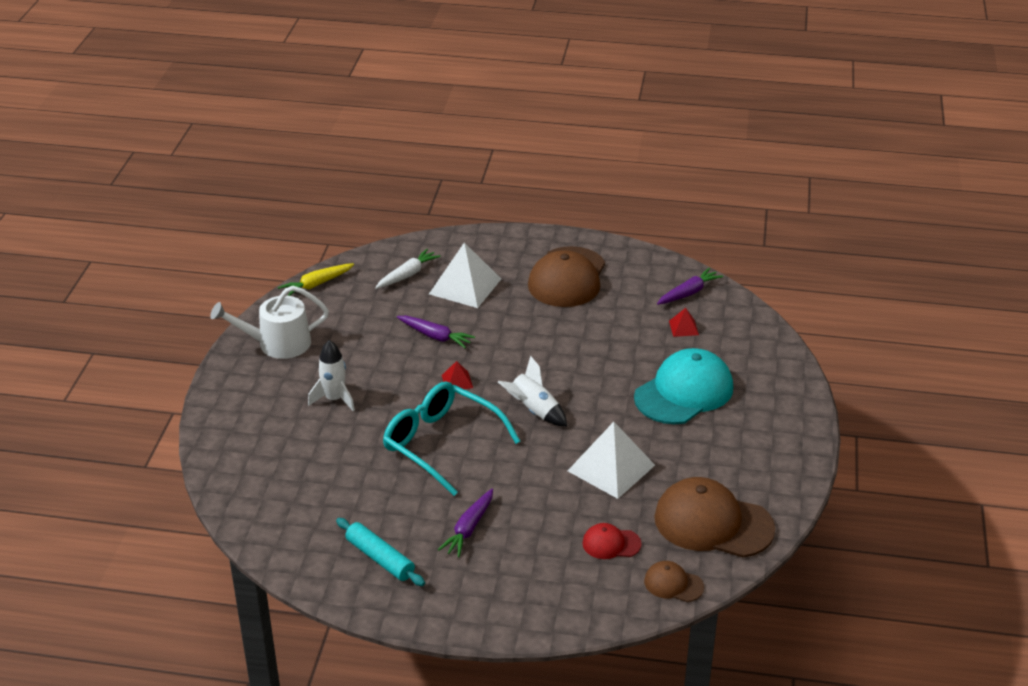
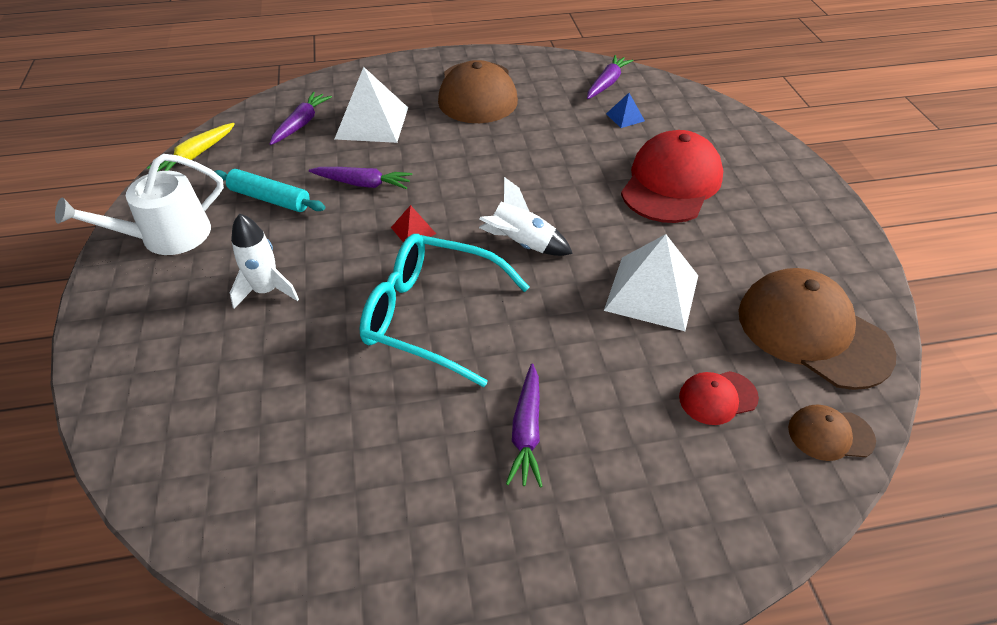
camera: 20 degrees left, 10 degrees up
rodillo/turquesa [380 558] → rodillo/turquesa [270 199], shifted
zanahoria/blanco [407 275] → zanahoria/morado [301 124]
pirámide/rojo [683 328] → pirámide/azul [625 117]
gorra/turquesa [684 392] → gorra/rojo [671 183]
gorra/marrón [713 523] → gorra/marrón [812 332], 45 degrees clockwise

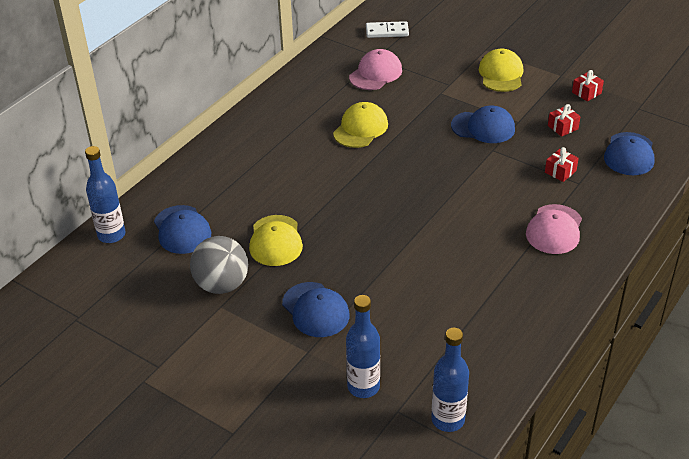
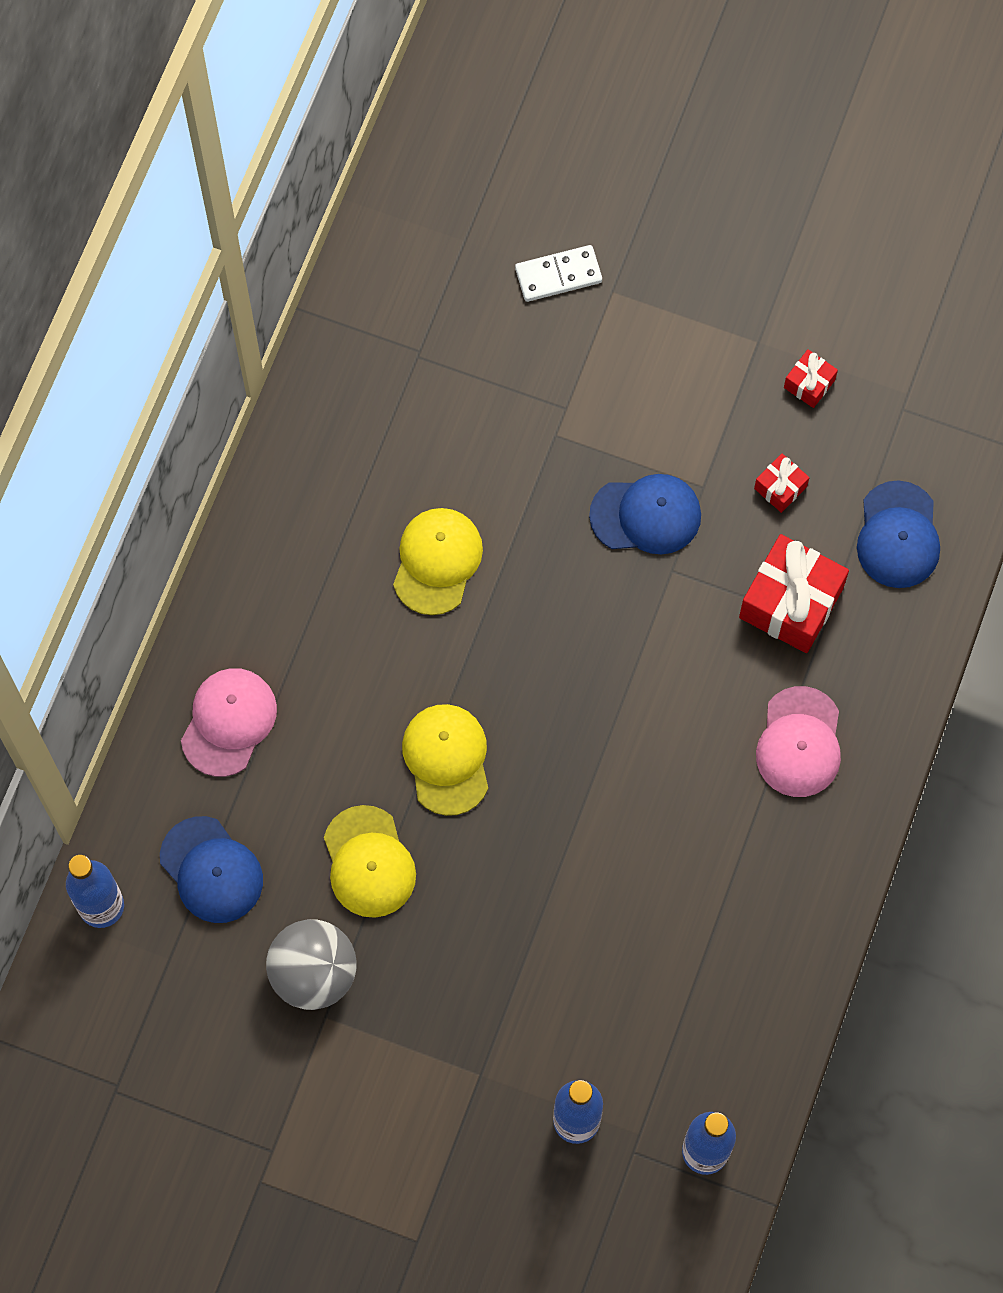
camera: 15 degrees left, 30 degrees up
gorra/rosa [375 73] → gorra/rosa [228 722], shifted
gorra/amarillo [501 74] → gorra/amarillo [446 759], shifted
ficha de dominó/blanco [387 32] → ficha de dominó/blanco [558 275], shifted
regalo/rojo [560 171] → regalo/rojo [791 603], x2.05
gorra/azul [315 310] → -

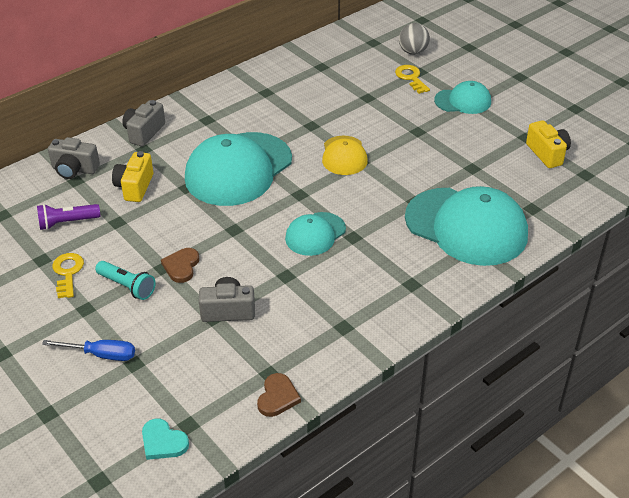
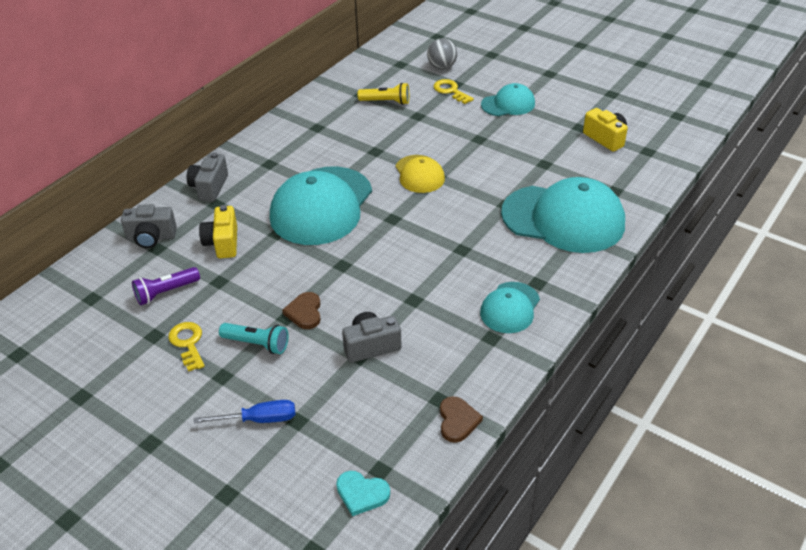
camera: 15 degrees left, 0 degrees up
- → lámpara de mano/amarillo [386 102]
gorra/turquesa [315 234] → gorra/turquesa [510 308], shifted

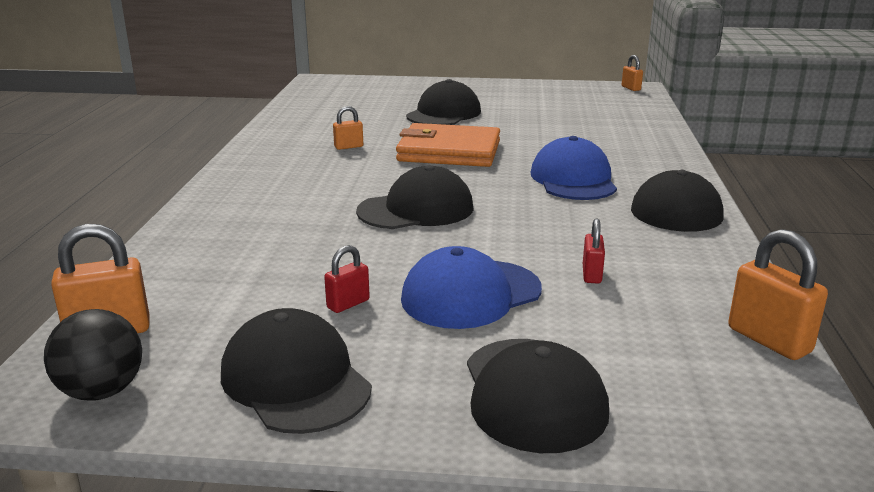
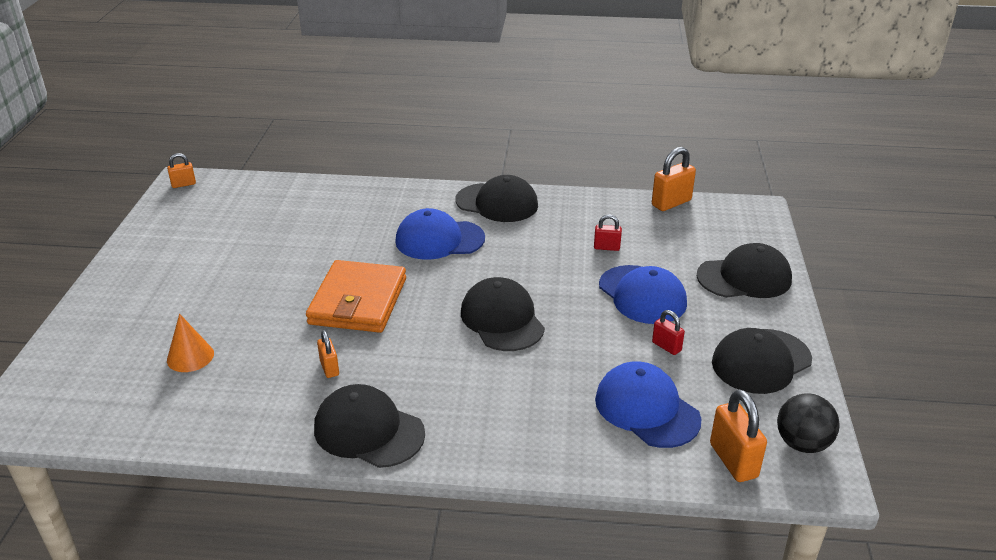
camera: 90 degrees left, 10 degrees up
- → cono/naranja [190 356]
gorra/negro [443 114] → gorra/negro [368 431], shifted
- → gorra/azul [646 409]

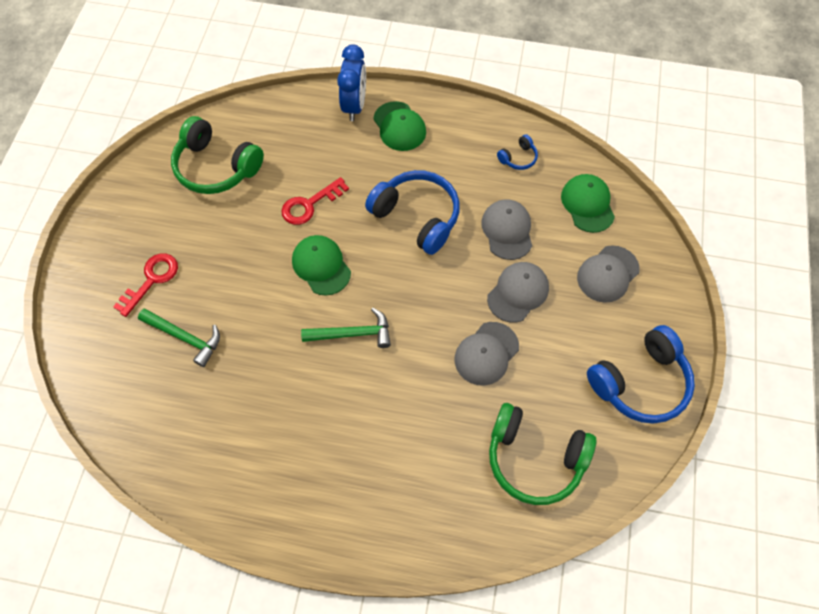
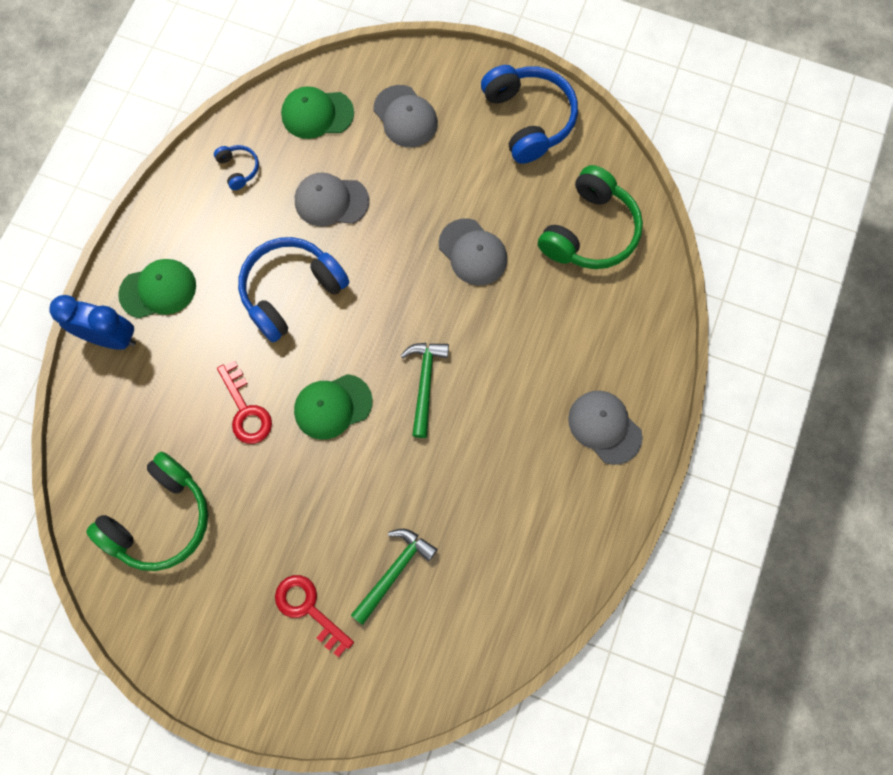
camera: 80 degrees left, 10 degrees up
gorra/gris [518 292] → gorra/gris [604 427], shifted

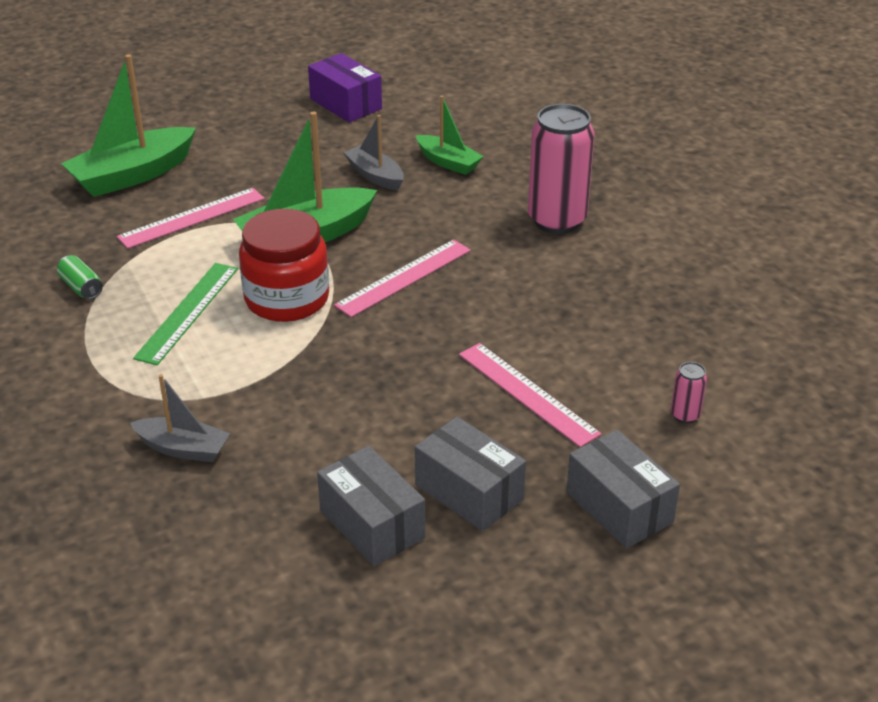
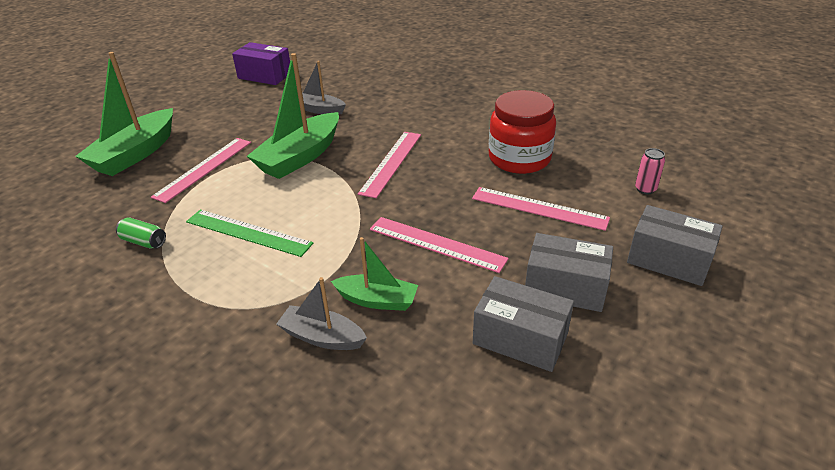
camera: 25 degrees left, 0 degrees up
regla/verde [187 312] → regla/verde [248 232], 60 degrees counterclockwise
barco/gris [183 449] → barco/gris [322 337], 150 degrees counterclockwise
barco/verde [448 162] → barco/verde [377 300], shifted
- → regla/rosa [436 244]
tarro/rojo [287 299] → tarro/rojo [519 159], shifted
lata/rosa [557 220] → -

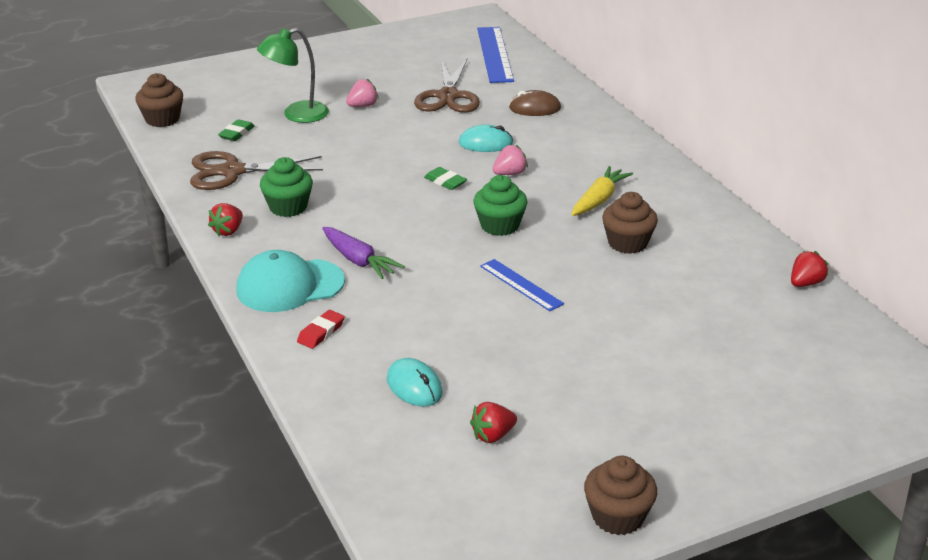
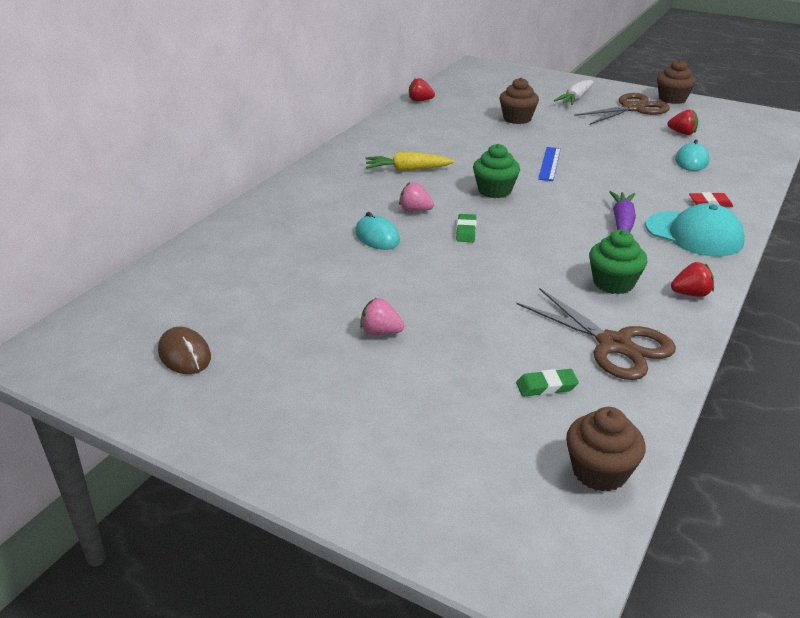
camera: 125 degrees left, 0 degrees up
ratón/marrón [534 108] → ratón/marrón [184 354], shifted
magdalena/marrón [627 243] → magdalena/marrón [517 119], shifted
- → zanahoria/blanco [575 99]
tijeras/marrón [448 96] → tijeras/marrón [632 108], shifted
lámpara/verde [296 114] → -
regla/azul [495 54] → -

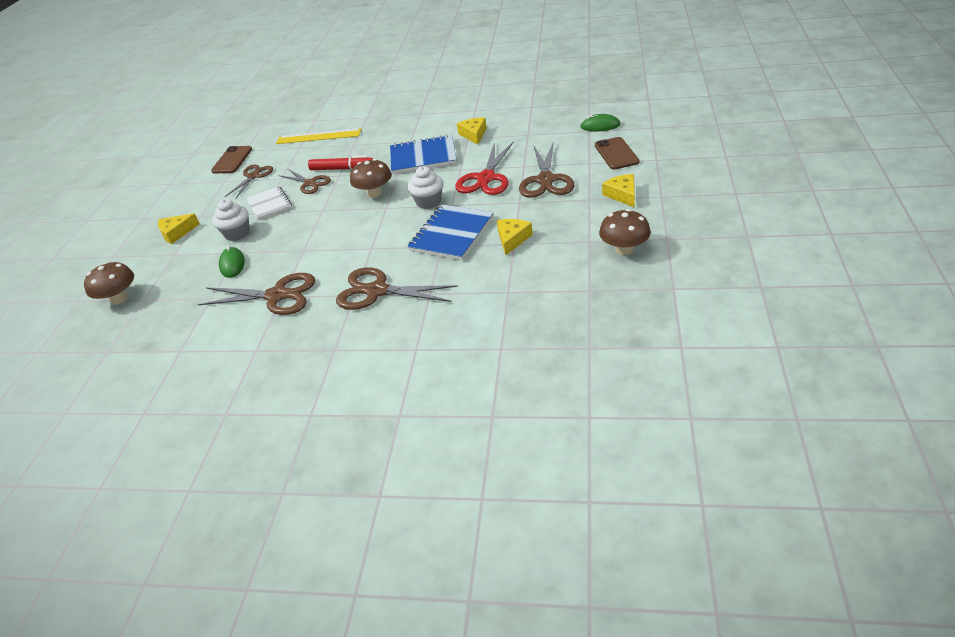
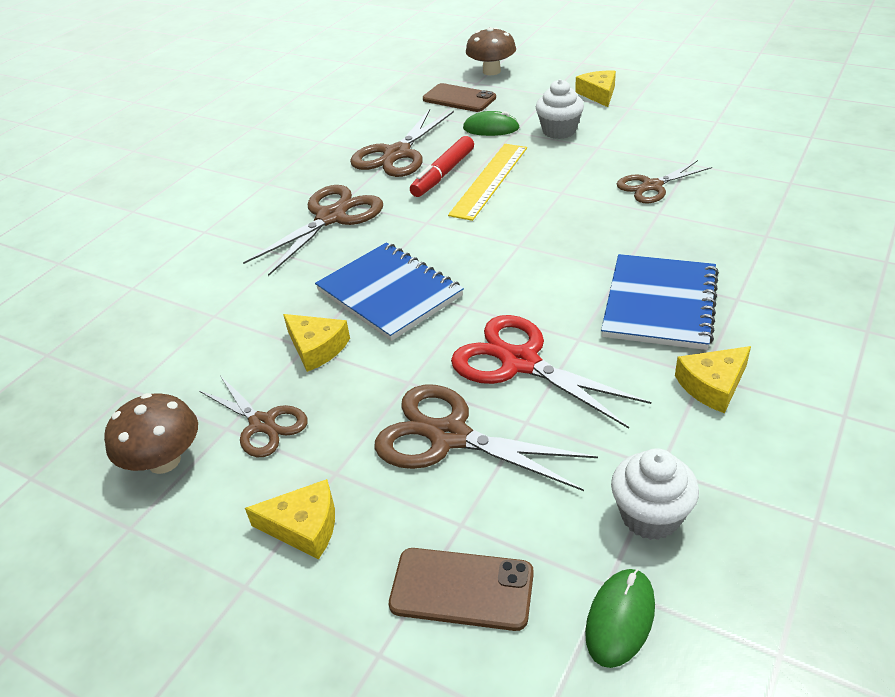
camera: 110 degrees right, 0 degrees up
tijeras/marrón [253 176] → tijeras/marrón [262 424], shifted
rotulador/rojo [342 169] → rotulador/rojo [443 174], shifted
móvil/marrón [232 160] → móvil/marrón [459 98], shifted
regla/amarillo [319 136] → regla/amarillo [489 180], shifted
magdalena/blanco [428 202] → magdalena/blanco [650 516], shifted
queso/amarillo [474 135] → queso/amarillo [712 385], 135 degrees clockwise
cuaderno/blanco [269 204] → -
seta/marrón [374 193] → -

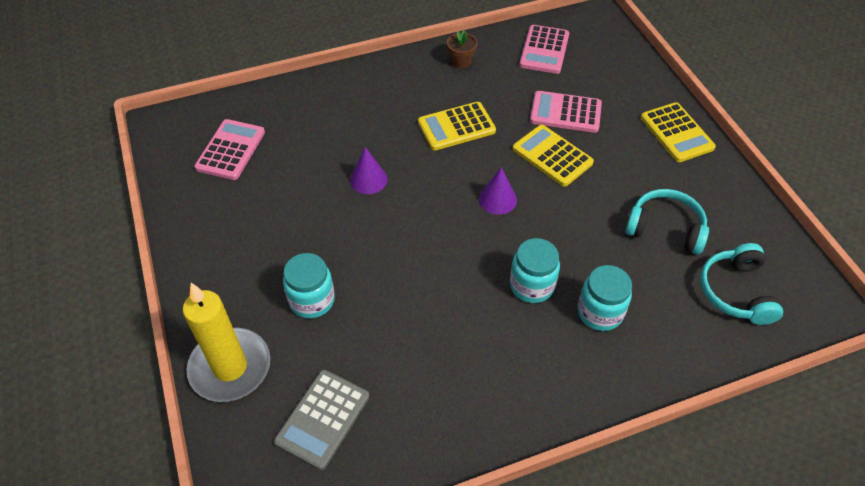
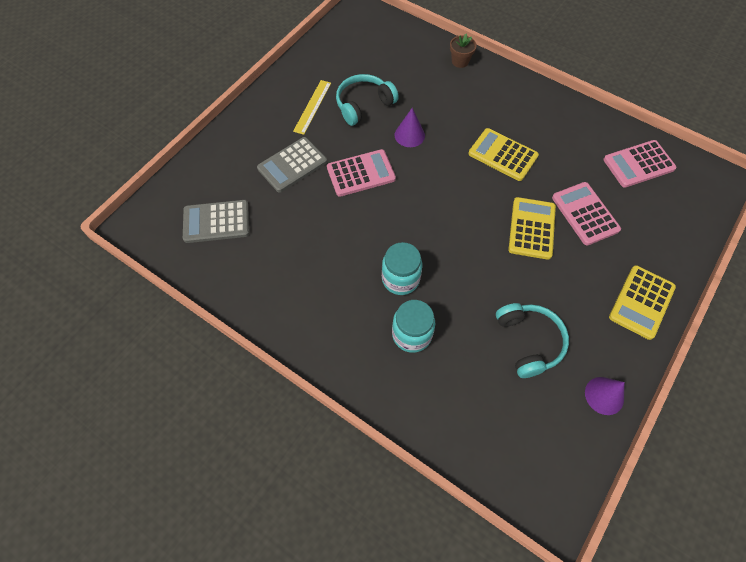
camera: 55 degrees right, 10 degrees up
tarro/turquesa [312 300] → calculadora/gris [292 165]
- → regla/amarillo [312 106]
calculadora/rosa [230 150] → calculadora/rosa [361 173], shifted
auriculares/turquesa [736 292] → auriculares/turquesa [363 105], shifted
maceta/marrón [461 61] → maceta/marrón [460 61], shifted
cono/morado [497 199] → cono/morado [604 395], shifted
vela/amarillo [230 367] → -

